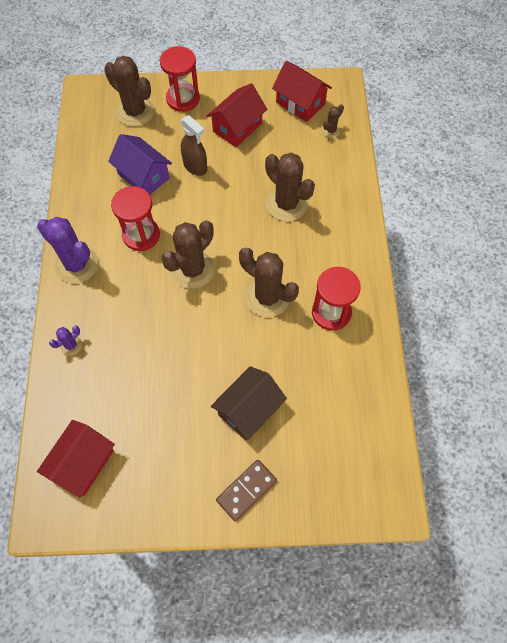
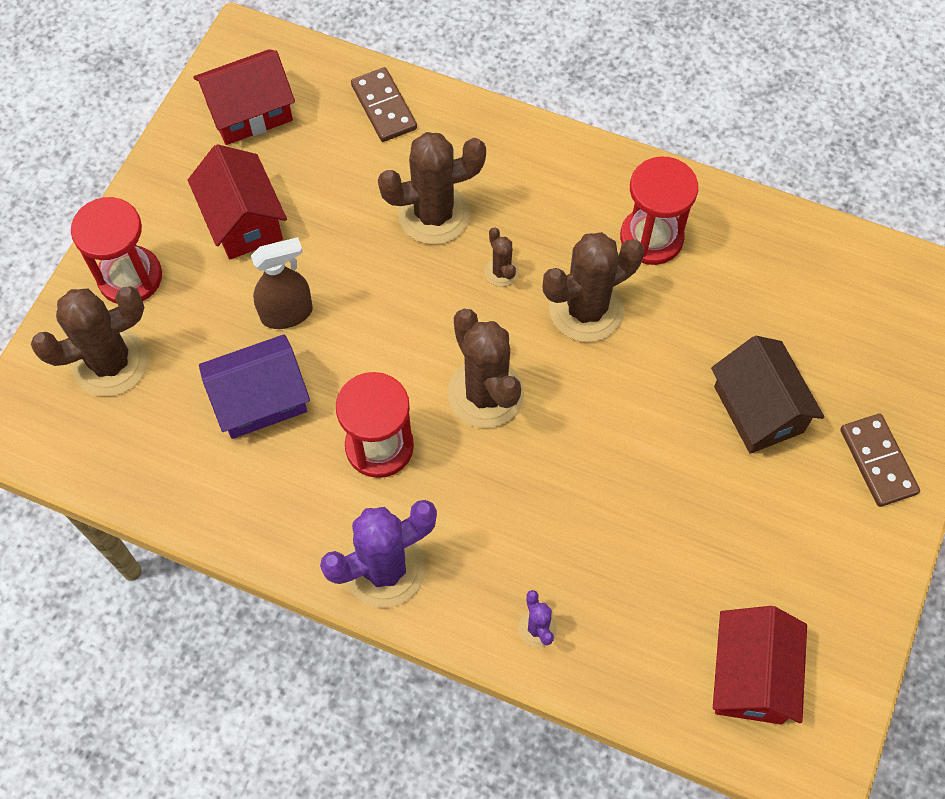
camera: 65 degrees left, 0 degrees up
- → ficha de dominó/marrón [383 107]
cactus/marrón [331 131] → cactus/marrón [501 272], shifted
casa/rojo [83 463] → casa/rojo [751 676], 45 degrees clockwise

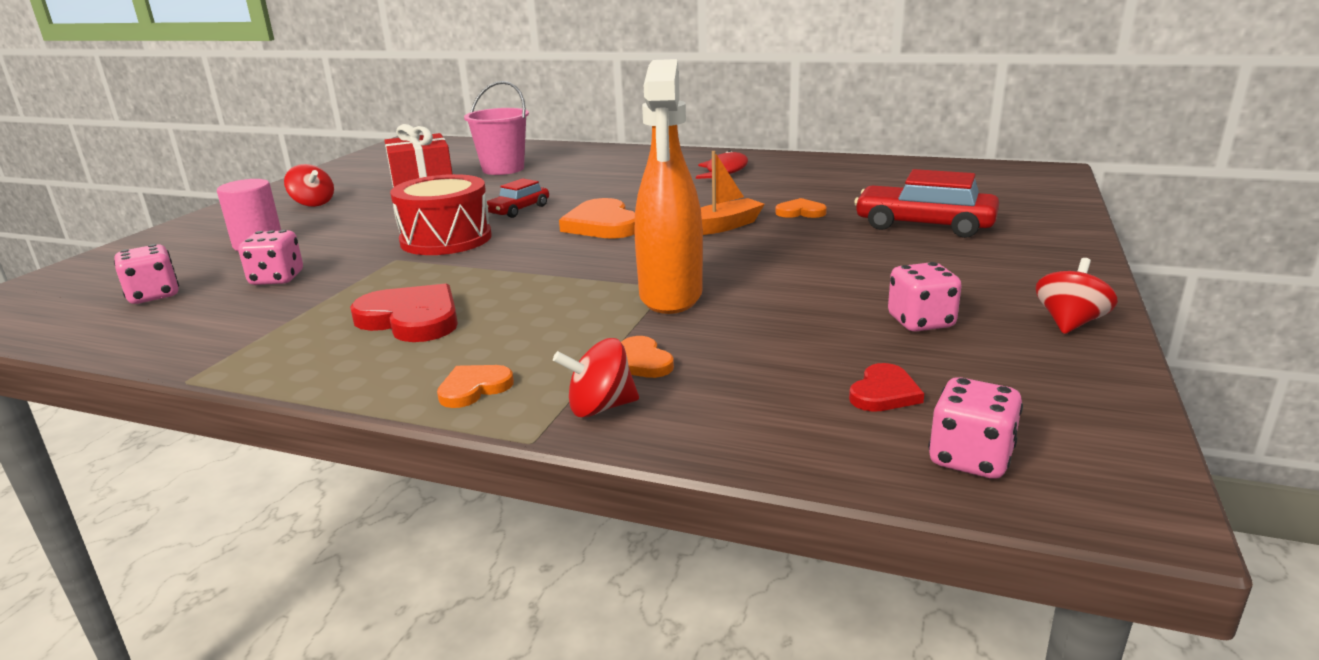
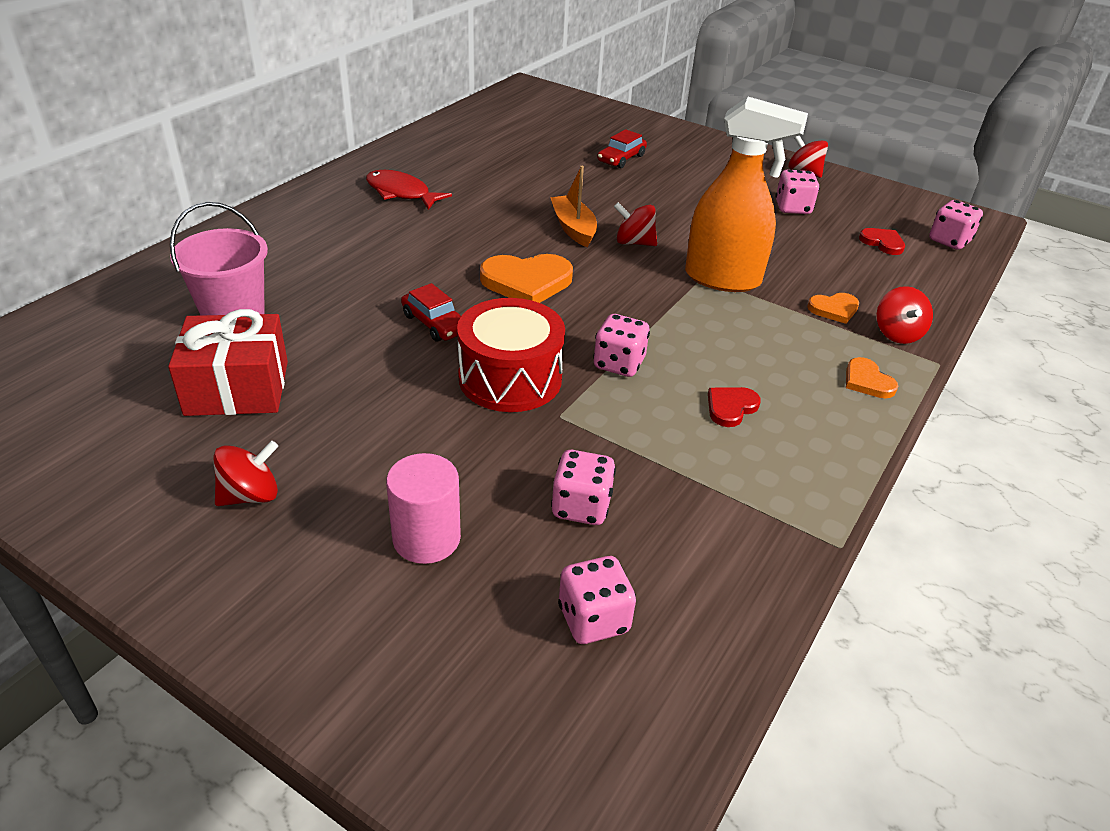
camera: 80 degrees left, 15 degrees up
- → dado/rosa [619 364]
coche/rojo [924 225] → coche/rojo [621 158], x0.58
- → peonza/rojo [634 242]
corazón/rojo [411 319] → corazón/rojo [731 407], x0.55
corazón/naranja [800 212] → -

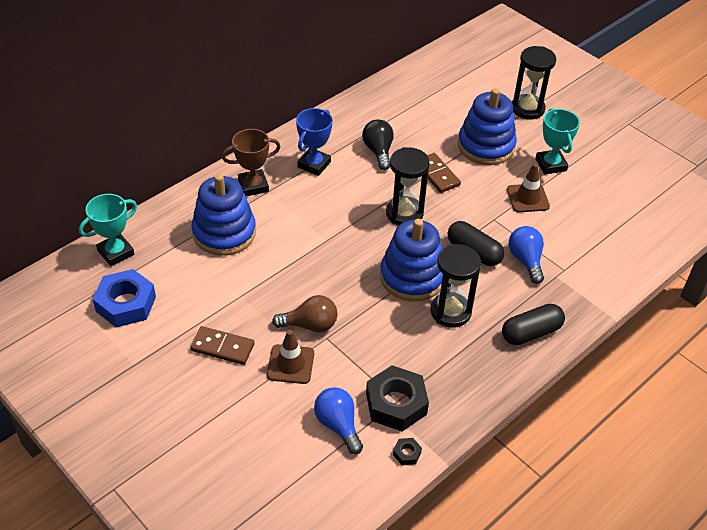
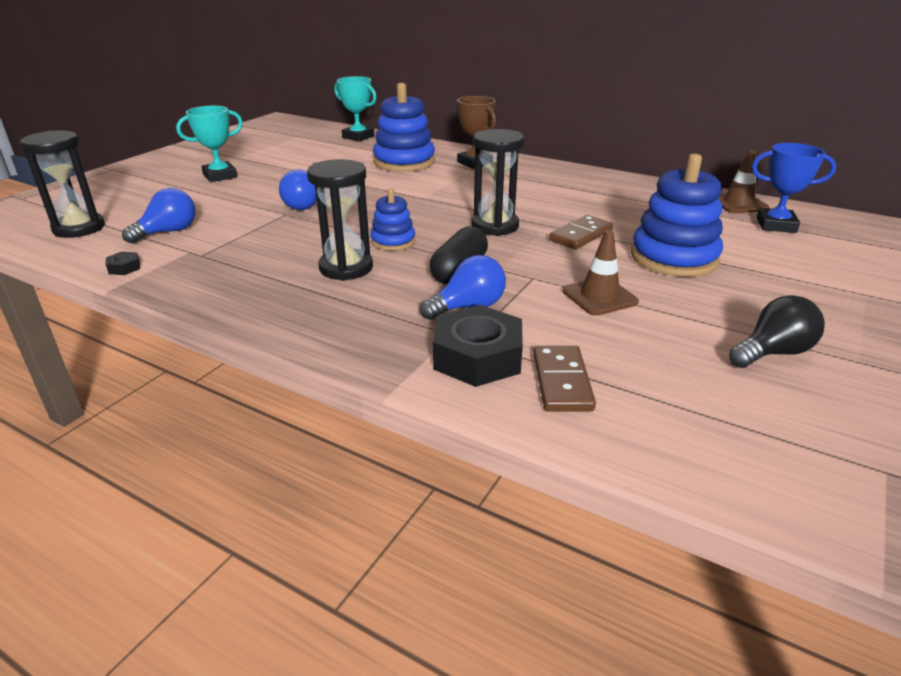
camera: 75 degrees right, 15 degrees down
reloj de arena/negro [527 109] → reloj de arena/negro [79 228], shifted
trofeo/turquesa [550 165] → trofeo/turquesa [220 176], shifted
bombilla/marrón [310 325] → bombilla/azul [300 205]
juguete apilable/azul [412 277] → juguete apilable/azul [393 241], x0.55
tuerca/negro [396 404] → tuerca/negro [477 357], shifted
ficha de dominó/marrón [222 347] → ficha de dominó/marrón [562 381], shifted
cono de tráfico/marrón [290 364] → cono de tráfico/marrón [738 203], shifted
bombilla/negro [378 151] → bombilla/negro [773 353], shifted
trofeo/azul [314 164] → trofeo/azul [776 225], shifted
tuerca/azul [126 304] → -
cápsula/negro [531 332] → -

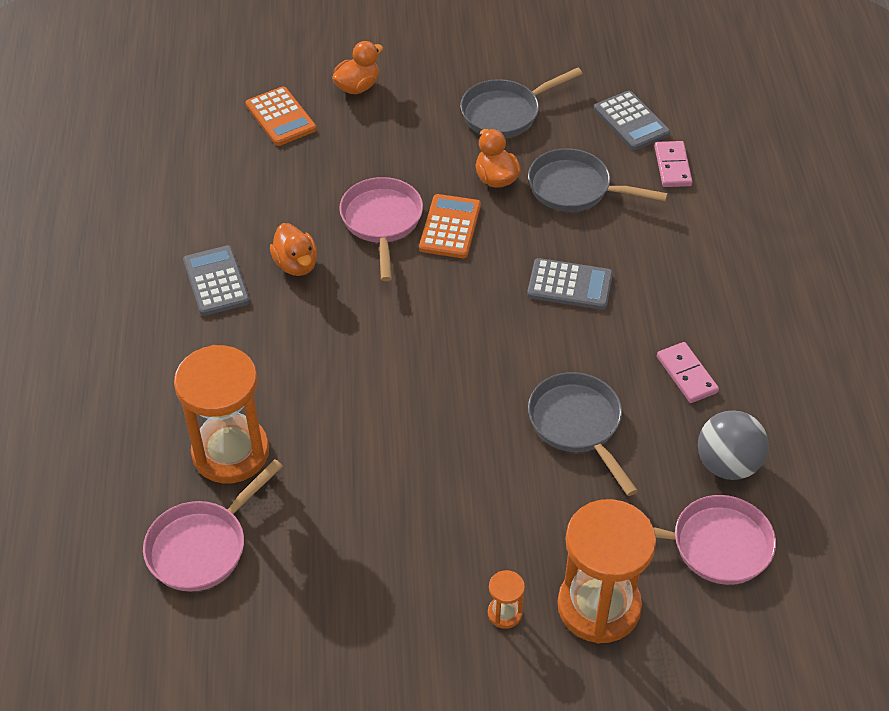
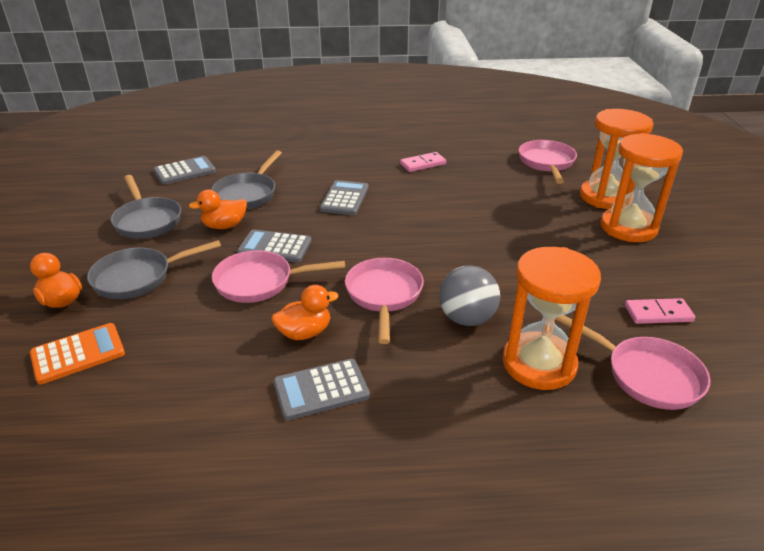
camera: 90 degrees left, 15 degrees down
sartén/gris [577 425] → sartén/gris [138 277], shifted
calculadora/naranja [450 227] → calculadora/gris [275 247]
- → sartén/rosa [384 295]
pelota/gris [727 464] → pelota/gris [467 318], shifted
reloj de arena/naranja [504 613] → reloj de arena/naranja [628 227], x2.40
ficha de dominó/rosa [672 166] → ficha de dominó/rosa [658 313], shifted

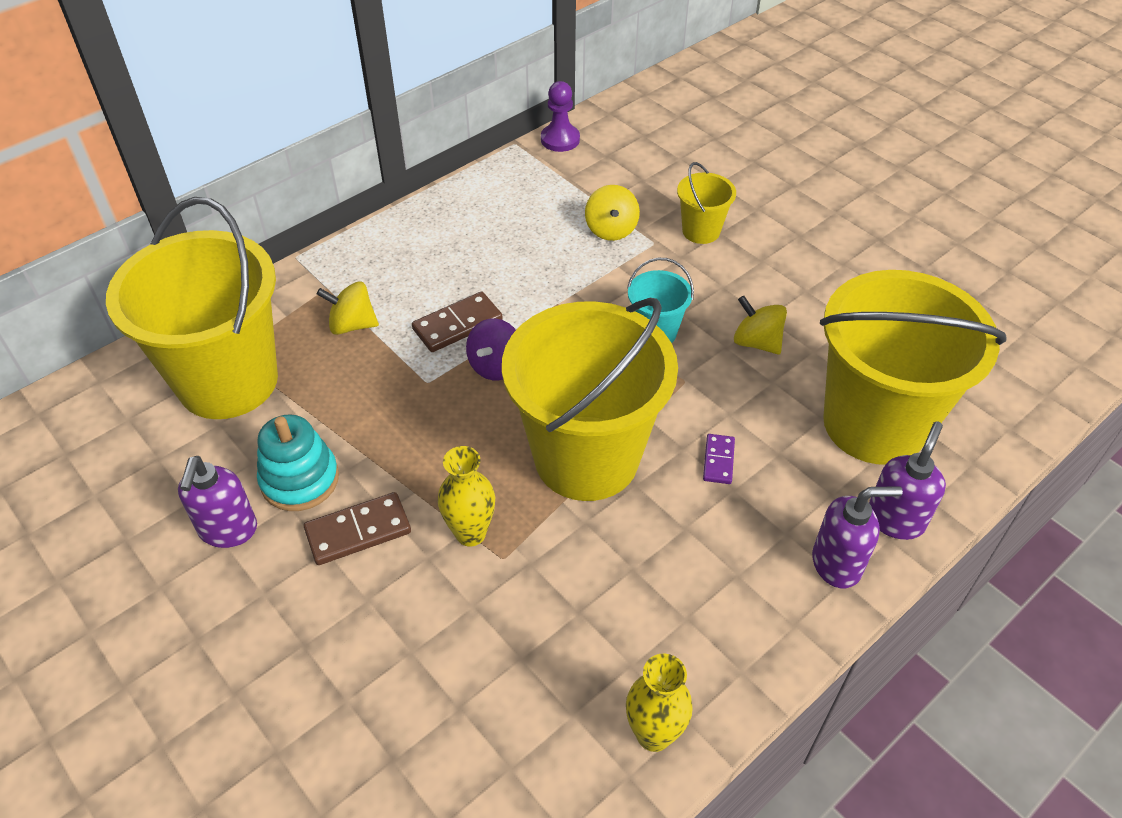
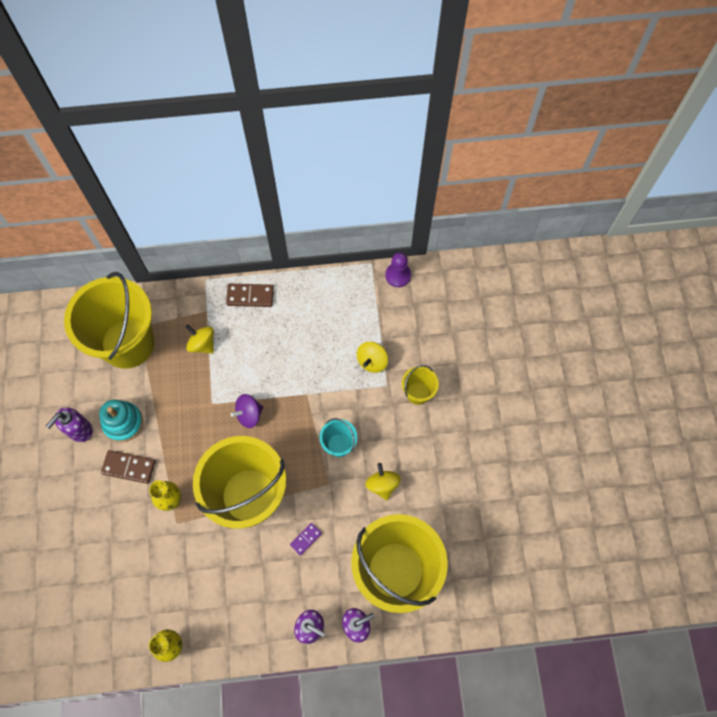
camera: 35 degrees right, 20 degrees up
ficha de dominó/marrón [457 325] → ficha de dominó/marrón [250 296], shifted

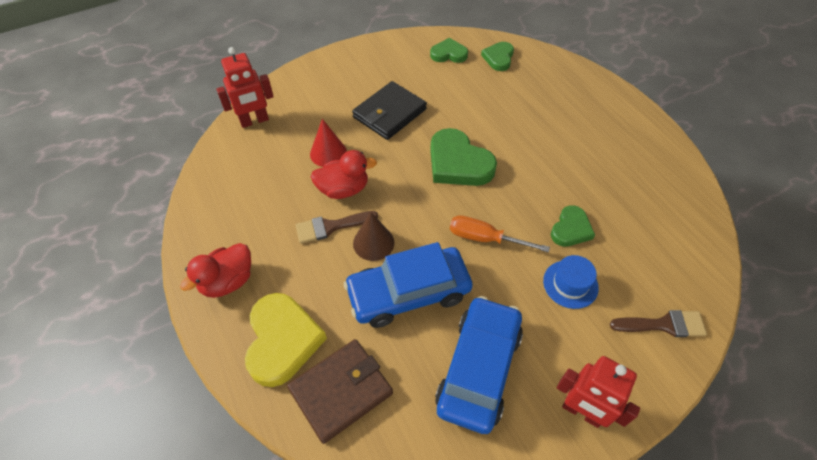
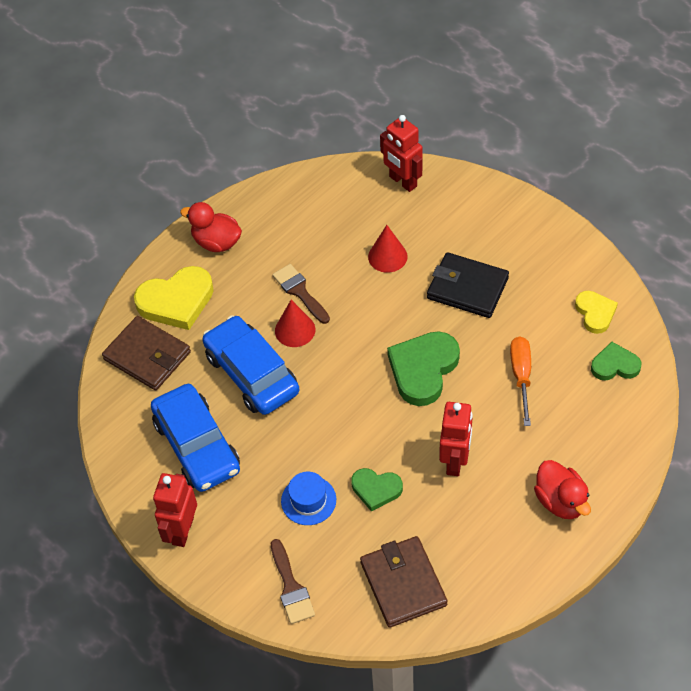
camera: 75 degrees right, 0 degrees up
coche/azul [479 369] → coche/azul [197 446], 60 degrees clockwise
cono/marrón [373 243] → cono/rojo [295 330]
- → cartera/marrón [403 583]
- → robot/rojo [455 461]
destornillador/naranja [485 238] → destornillador/naranja [521 376], shifted
pato/rojo [343 189] → pato/rojo [560 501], shifted
corazón/verde [448 54] → corazón/amarillo [595 313]

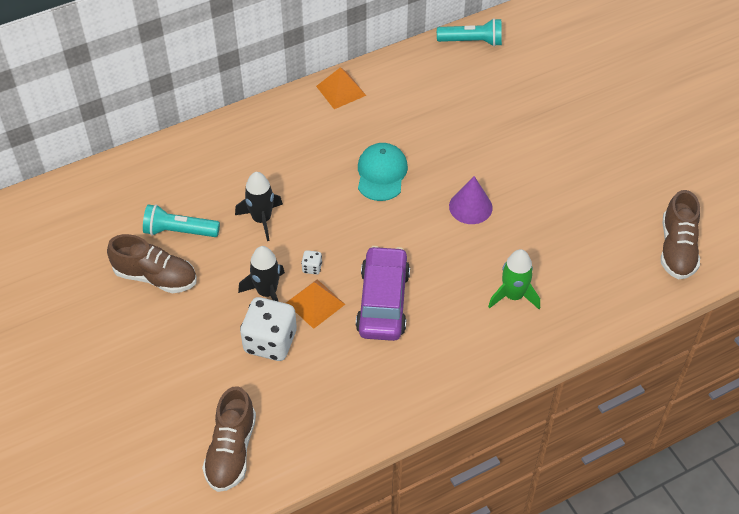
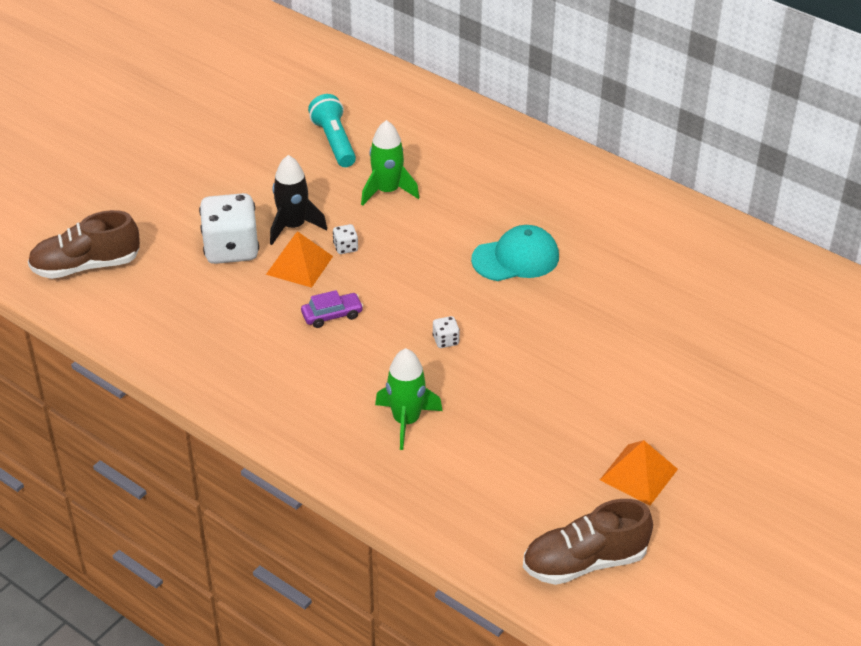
camera: 65 degrees right, 10 degrees down
coche/morado [383 302] → coche/morado [332 315], x0.46
cohete/negro [261 219] → cohete/verde [387 191]
- → dado/blanco [445 340]
pirámide/naranja [341 90] → pirámide/naranja [638 474], shifted
zapato/marrón [155 277] → -
lámpara de mano/turquesa [472 41] → -
cono/morado [470 207] → -

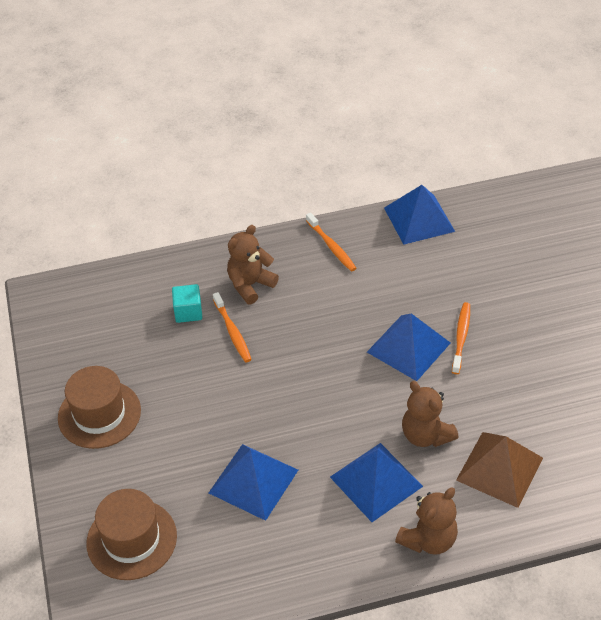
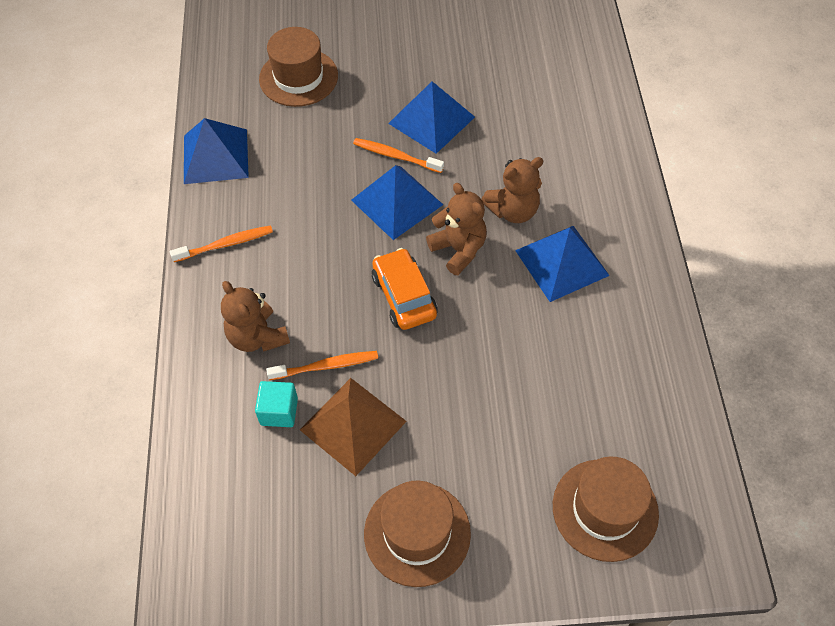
camera: 80 degrees left, 10 degrees up
- → sombrero/marrón [298 77]
pirámide/marrón [500 468] → pirámide/marrón [353 425], shifted
- → coche/naranja [404 296]
pirámide/azul [253 481] → pirámide/azul [431 120], shifted
osito/marrón [428 539] → osito/marrón [458 250], shifted

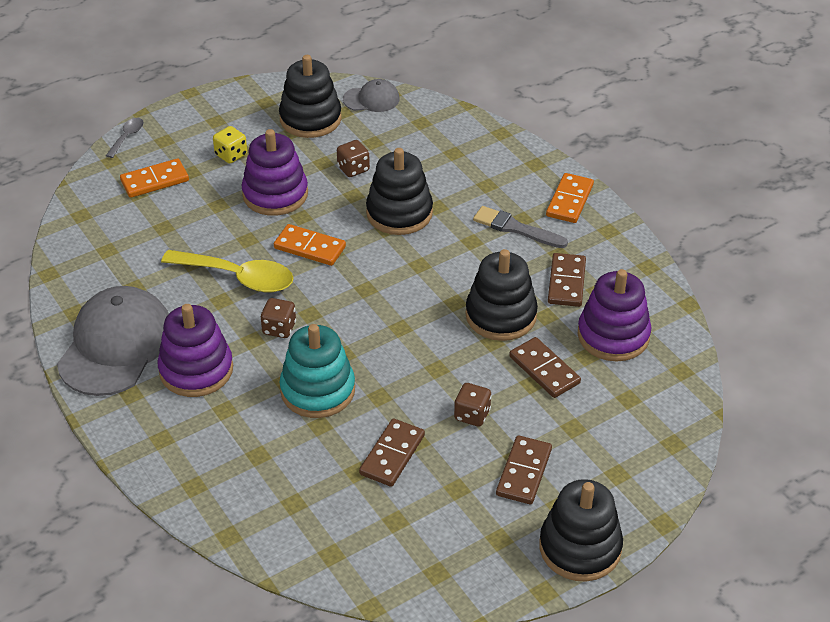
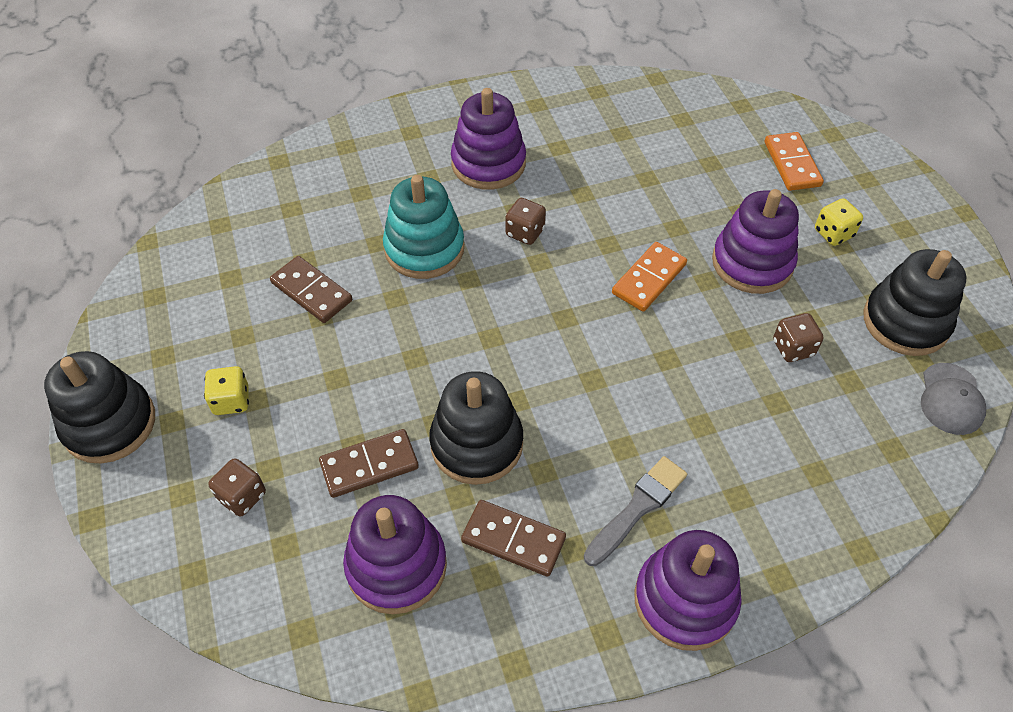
camera: 105 degrees right, 10 degrees up
ficha de dominó/marrón [524 472] → dado/amarillo [231 401]
dado/marrón [472 415] → dado/marrón [242 496], shifted
ficha de dominó/naranja [570 200] → juguete apilable/morado [685 600]
gorra/gris [116 345] → -
cuchara/gris [127 137] → -
cuchara/amarillo [237 277] → -
juguete apilable/negro [399 213] → -

